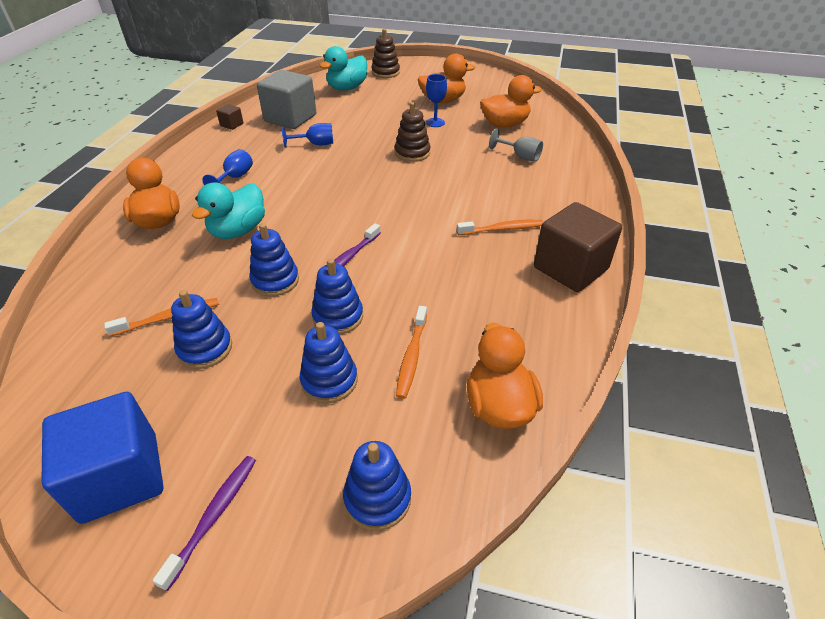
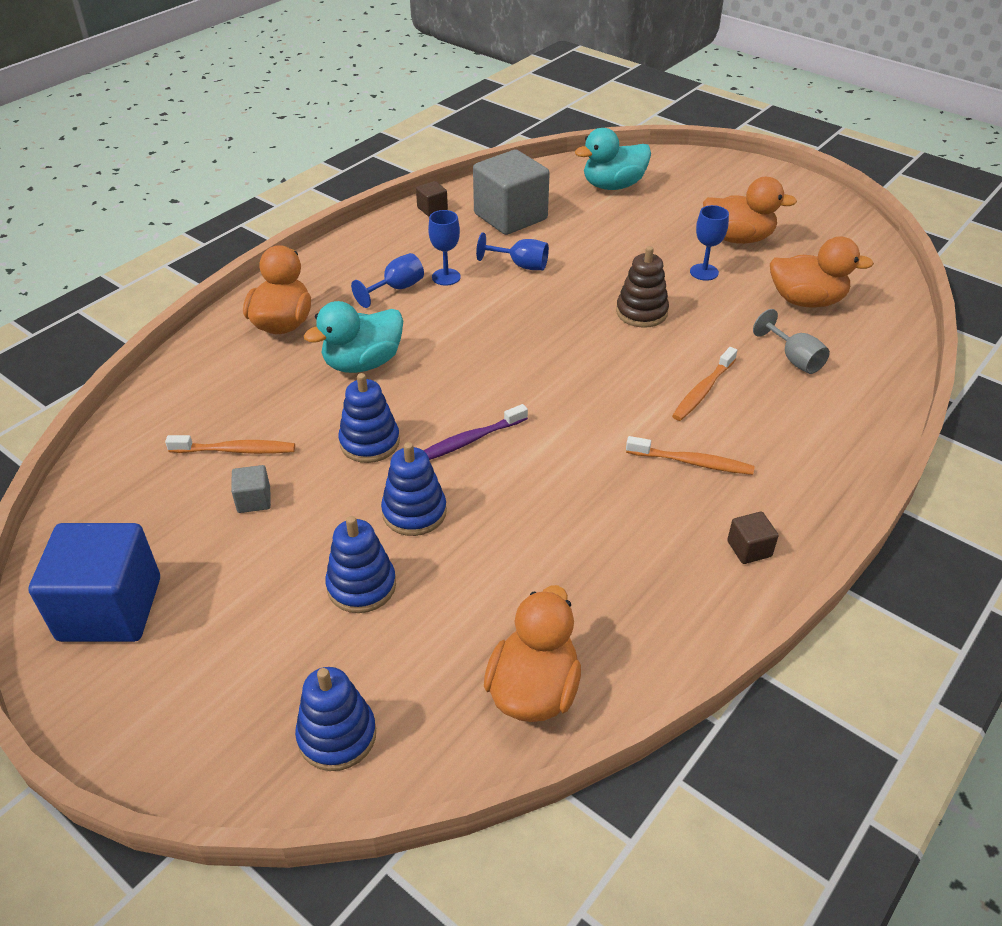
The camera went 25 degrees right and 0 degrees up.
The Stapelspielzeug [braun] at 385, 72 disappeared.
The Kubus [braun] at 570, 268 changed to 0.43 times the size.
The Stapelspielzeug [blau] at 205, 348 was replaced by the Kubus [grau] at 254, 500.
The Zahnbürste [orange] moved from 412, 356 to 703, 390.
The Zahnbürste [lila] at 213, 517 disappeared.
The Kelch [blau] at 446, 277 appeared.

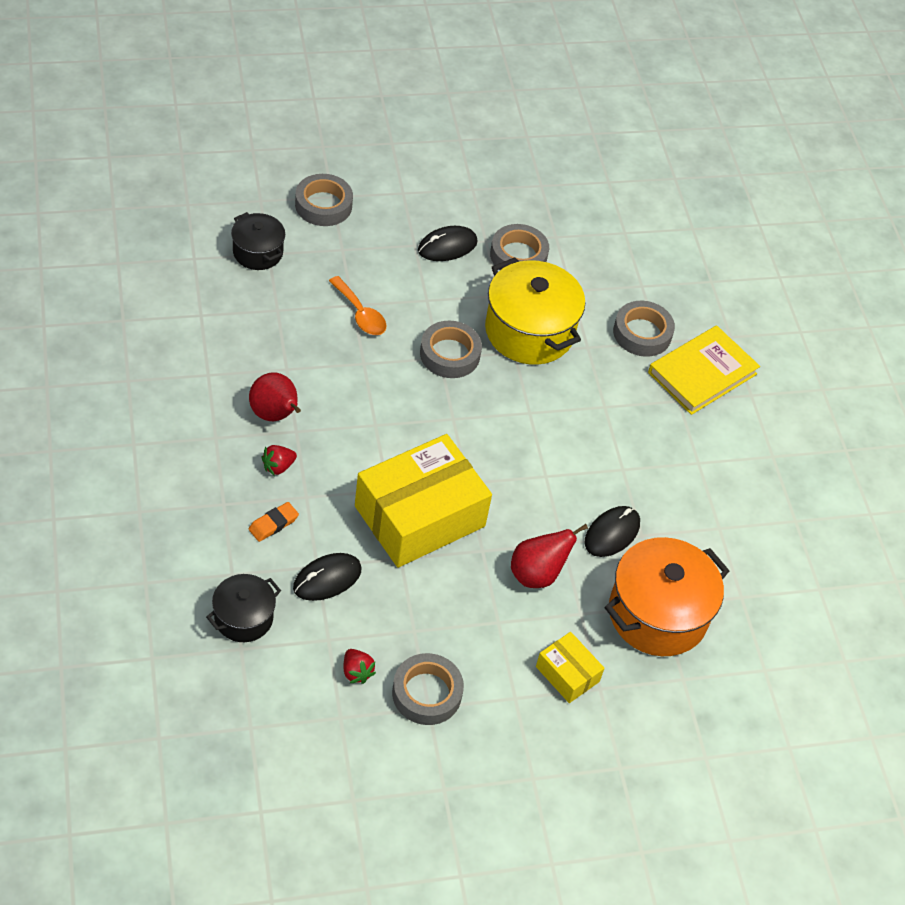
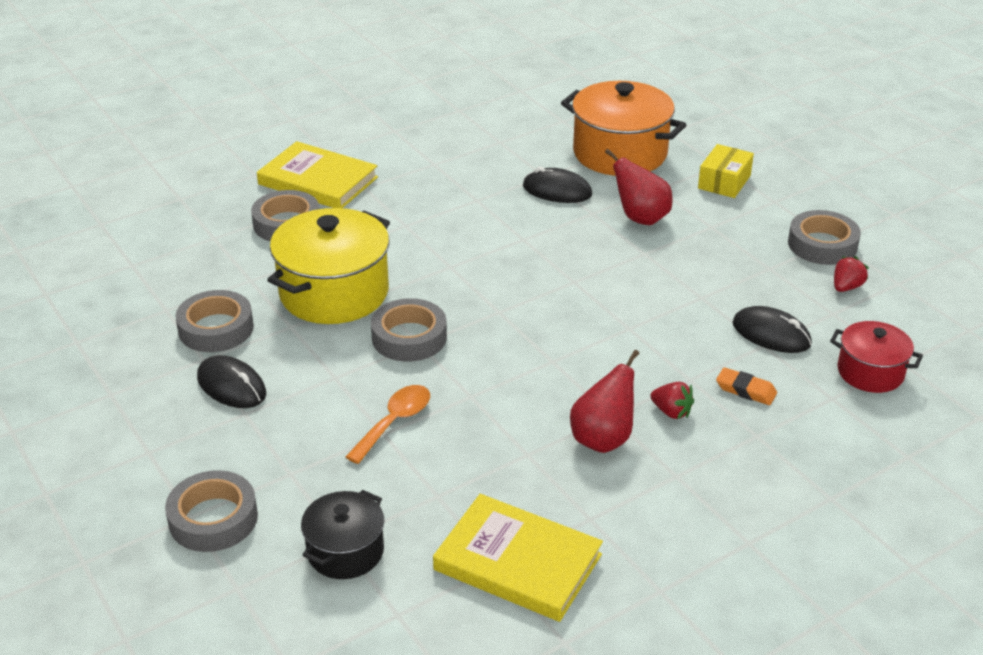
The camera went 105 degrees left and 15 degrees down.
The Schachtel [gelb] at 420, 516 disappeared.
The Kochtopf [schwarz] at 243, 618 became the Kochtopf [rot] at 870, 372.
The Buch [gelb] at 518, 562 appeared.

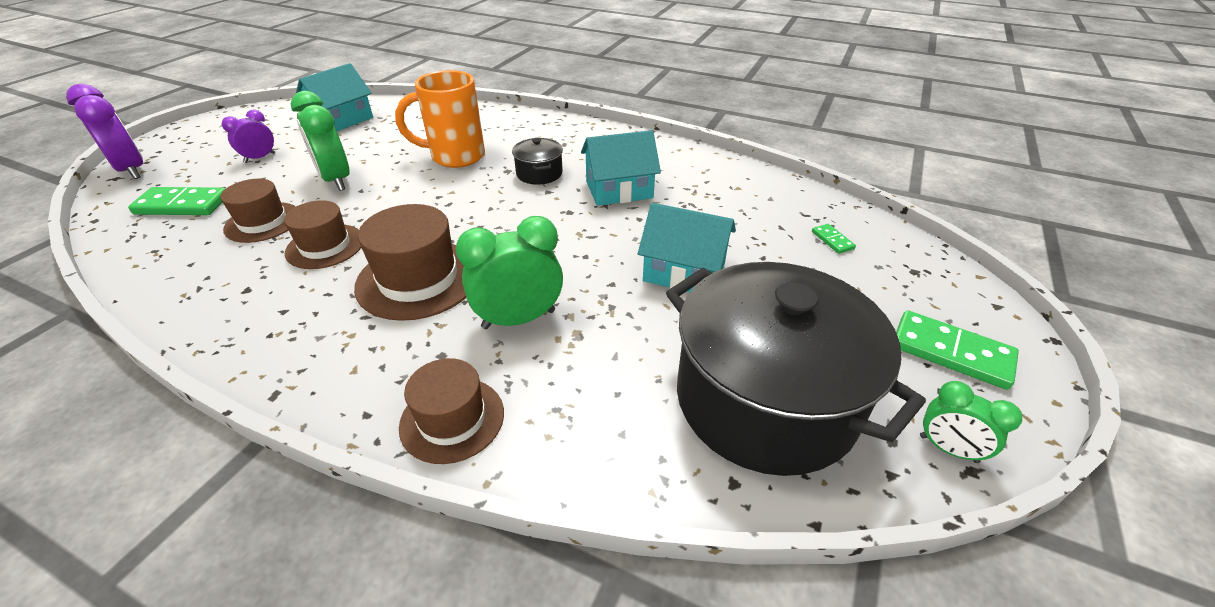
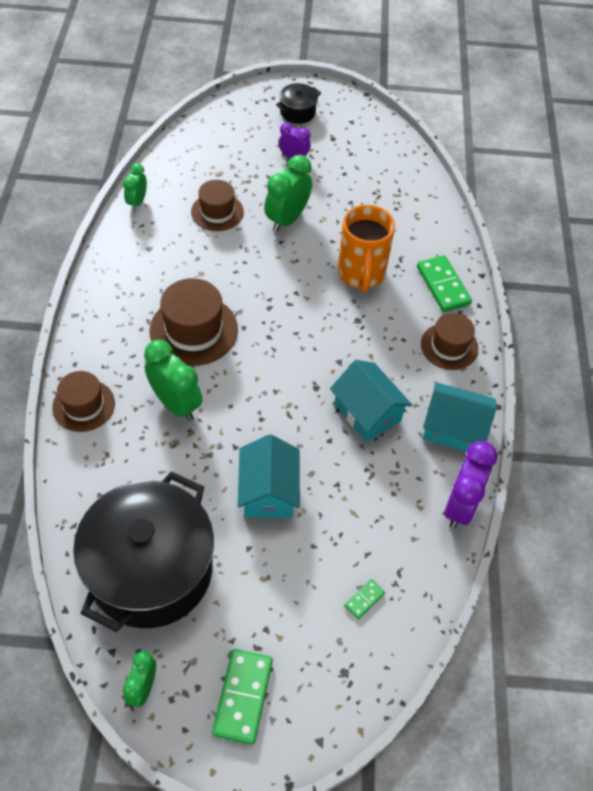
The camera went 65 degrees right and 15 degrees up.
The Haus [türkis] moved from 342, 120 to 453, 428.
The Tasse [orange] at 455, 156 turned 150 degrees counterclockwise.
The Wecker [lila] moved from 132, 170 to 460, 506.
The Kochtopf [schwarz] moved from 539, 173 to 297, 112.
The Dominostein [grün] moved from 182, 205 to 443, 285.
The Hut [braun] moved from 325, 246 to 449, 346.
The Wecker [grün] at 137, 202 appeared.

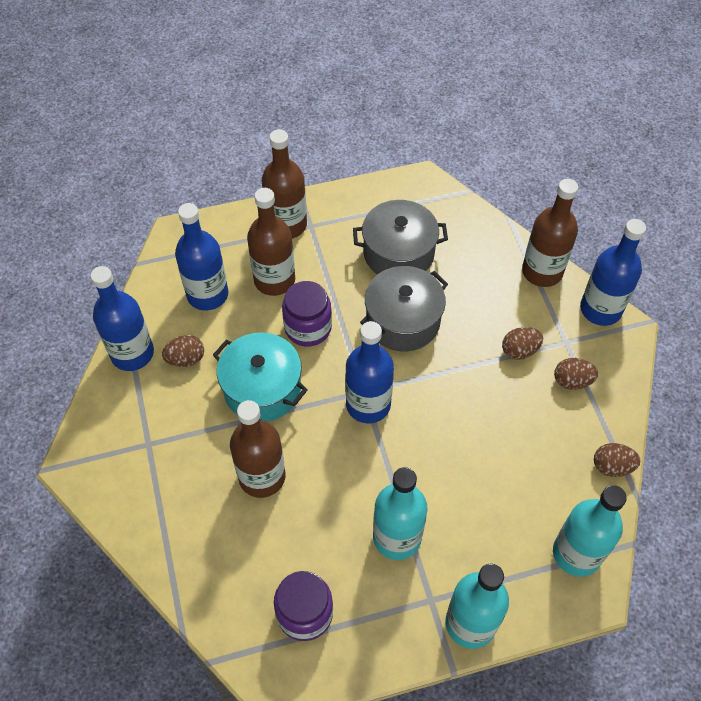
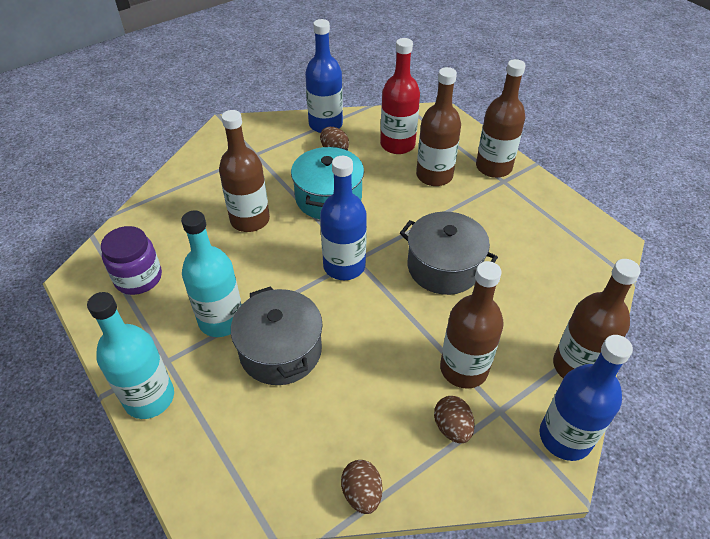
The camera went 70 degrees right and 10 degrees down.
The Kochtopf [grau] moved from 398, 253 to 280, 350.
The Flasche [blau] at 207, 294 became the Flasche [rot] at 397, 144.
The Einmachglas [lila] at 308, 328 disappeared.
The Ei [braun] at 519, 351 was replaced by the Flasche [braun] at 463, 369.
The Flasche [türkis] at 576, 553 disappeared.

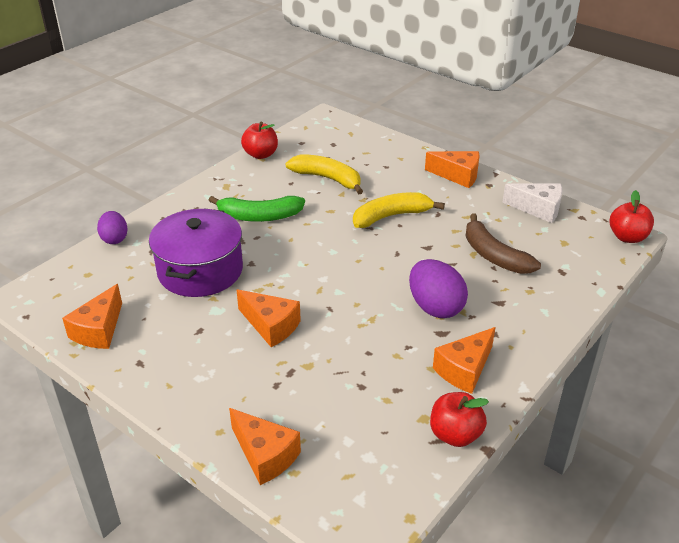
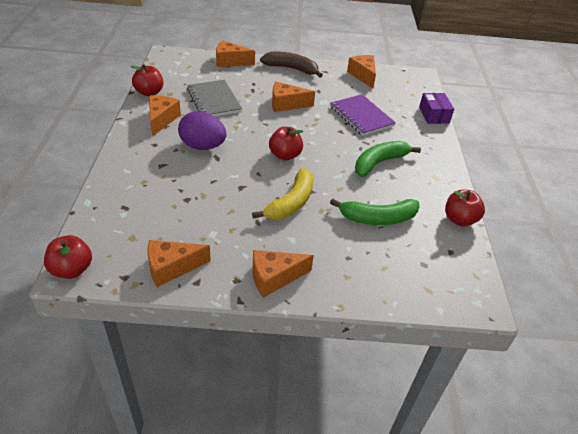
The camera went 140 degrees right and 5 degrees up.
The Banane [gelb] at 327, 179 became the Banane [grün] at 377, 218.
The Käse [weiß] at 538, 209 became the Käse [orange] at 171, 267.
The Kochtopf [lila] at 200, 270 was replaced by the Notizbuch [lila] at 361, 116.
The Ei [lila] at 114, 239 was replaced by the Schachtel [lila] at 434, 115.
The Banane [braun] moved from 494, 255 to 291, 69.
The Notizbuch [grau] at 214, 100 appeared.
The Apfel [rot] at 285, 155 appeared.

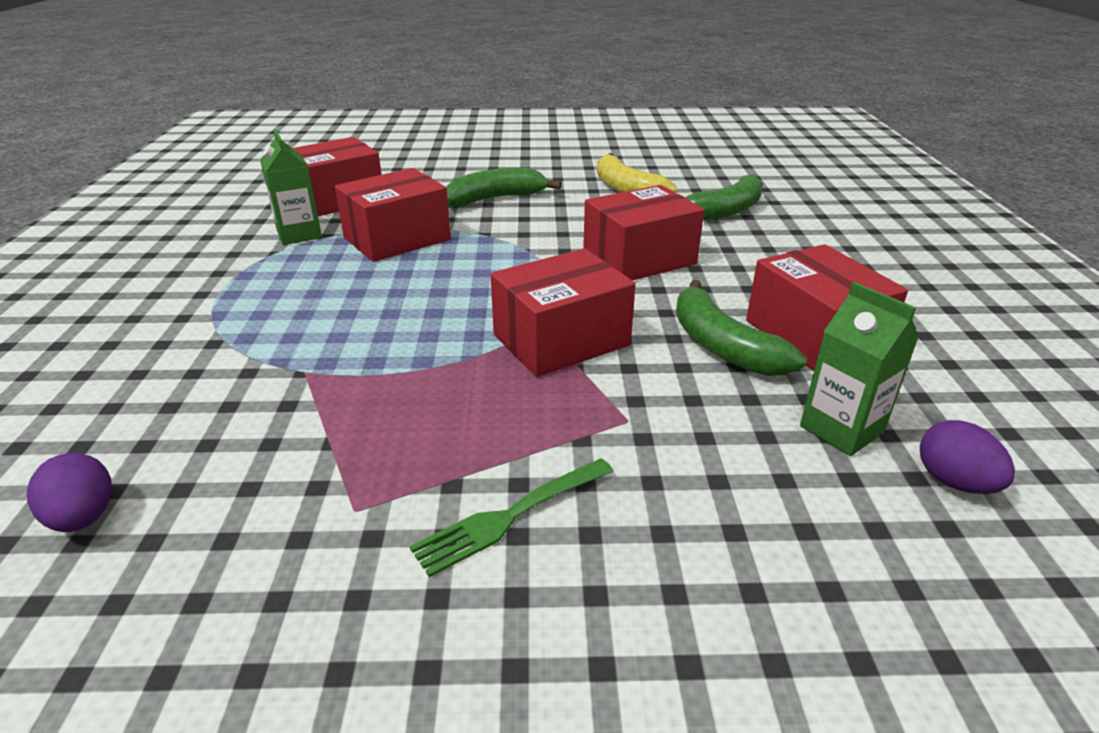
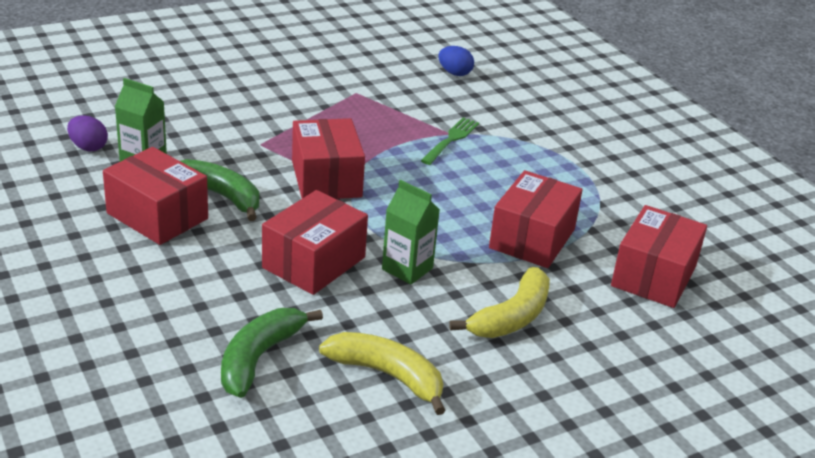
The camera went 150 degrees right and 0 degrees up.
The Getränkekarton [grün] moved from 299, 234 to 407, 269.
The Banane [grün] at 495, 199 became the Banane [gelb] at 511, 317.
The Schachtel [rot] at 561, 340 turned 45 degrees counterclockwise.
The Ei [lila] at 84, 517 became the Ei [blau] at 454, 73.
The Gabel [grün] moved from 511, 515 to 451, 140.

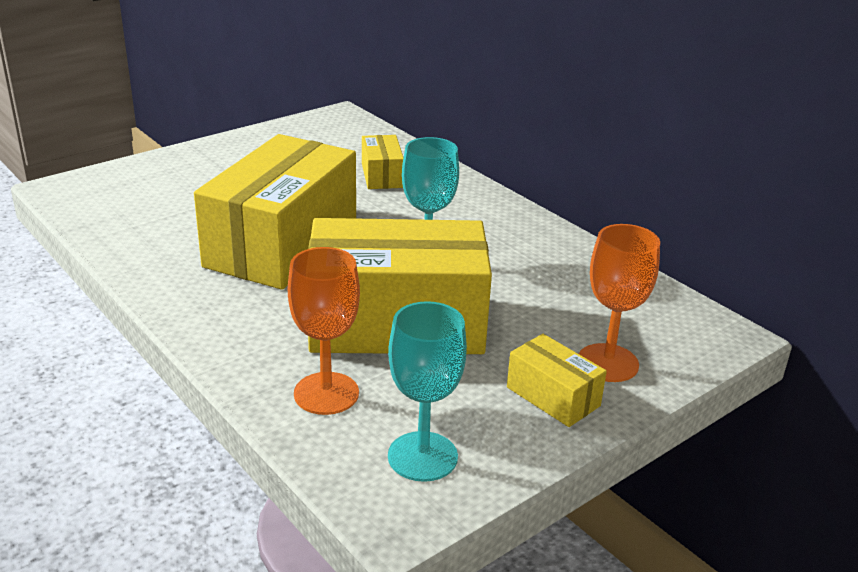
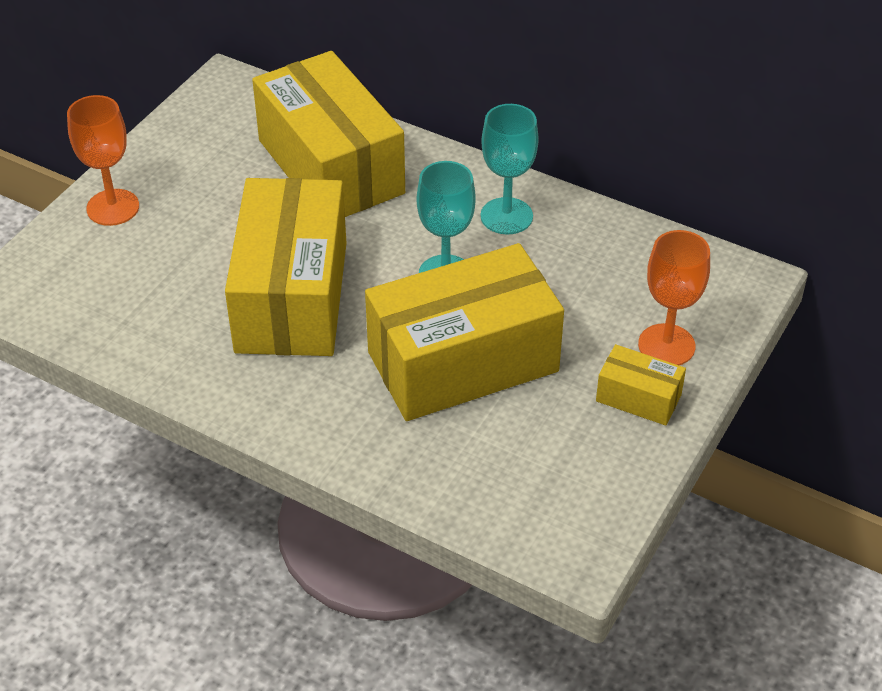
The camera went 20 degrees left and 15 degrees up.
The Schachtel [gelb] at 382, 175 changed to 2.26 times the size.
The Kelch [orange] moved from 326, 393 to 113, 207.
The Kelch [türkis] moved from 422, 456 to 506, 216.

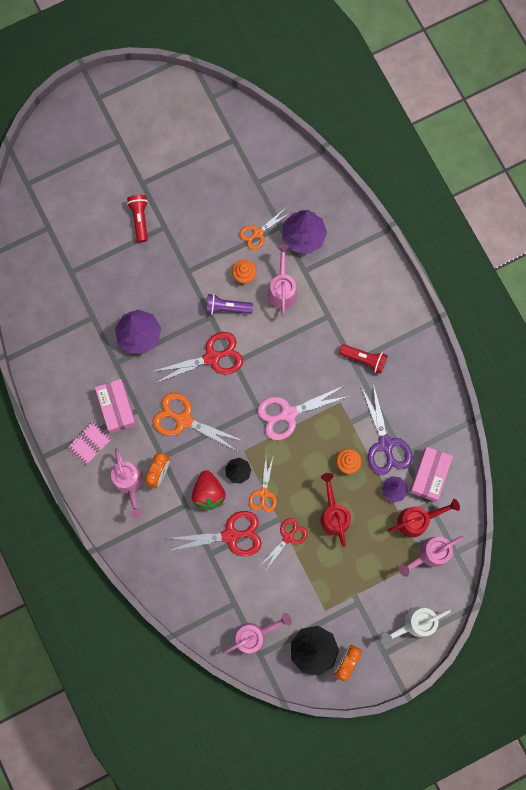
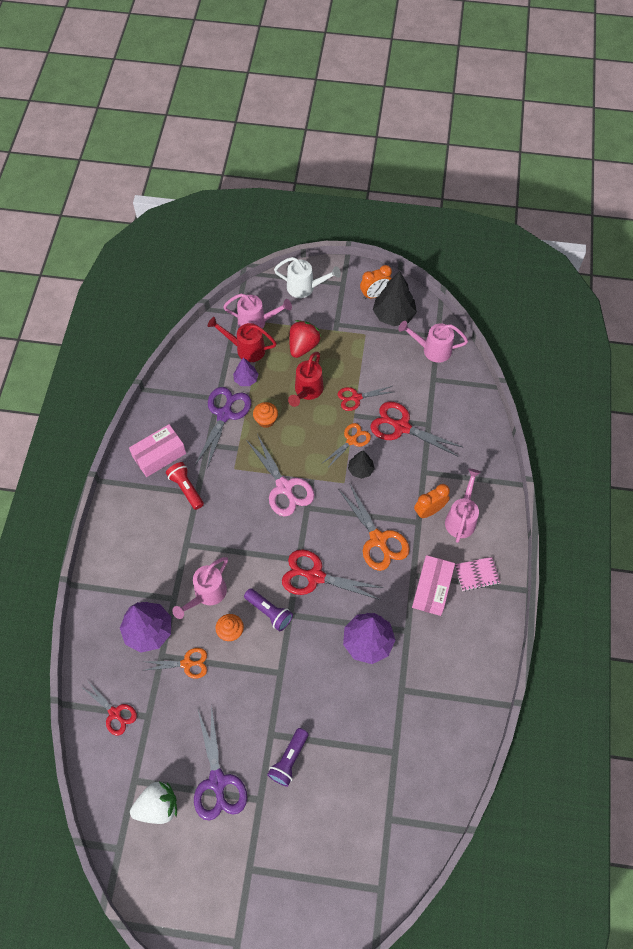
The camera went 145 degrees left and 15 degrees down.
The Taschenlampe [rot] at 140, 219 became the Taschenlampe [lila] at 289, 760.
The Schere [rosa] at 288, 413 turned 45 degrees clockwise.
The Schachtel [rosa] moved from 429, 475 to 159, 455.
The Erdbeere [rot] moved from 208, 493 to 303, 346.
The Schere [rot] at 115, 713 appeared.
The Schere [lila] at 217, 781 appeared.
The Erdbeere [weiß] at 158, 806 appeared.

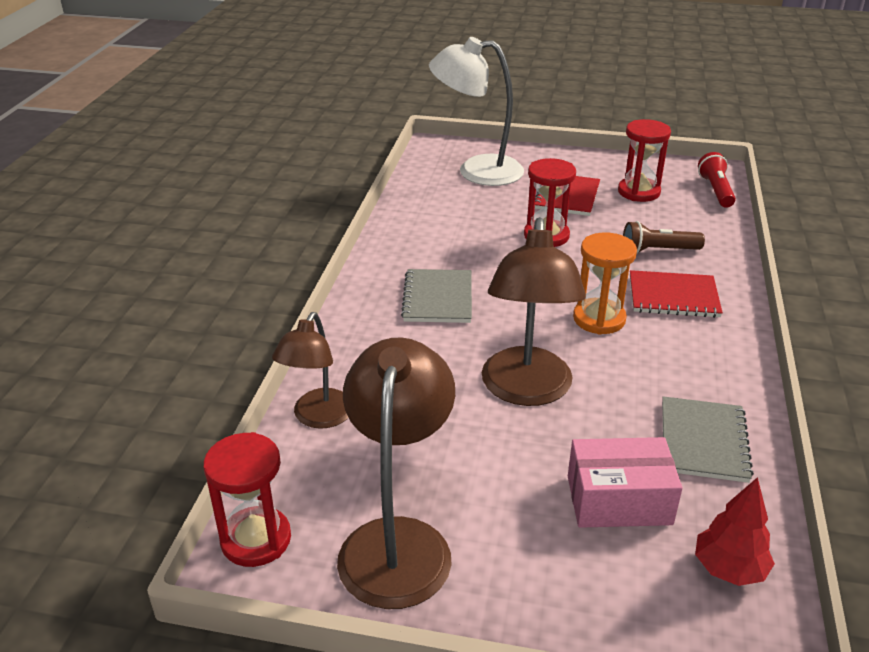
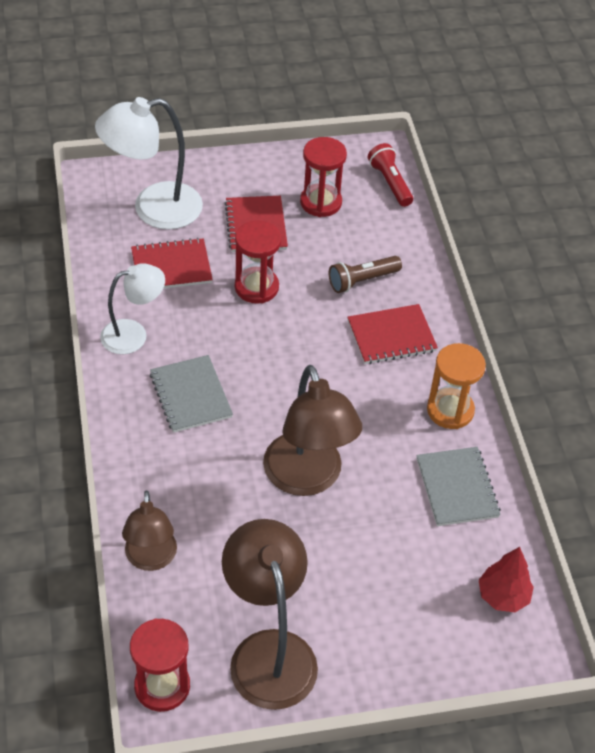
The camera went 25 degrees left and 15 degrees up.
The Sanduhr [orange] moved from 599, 319 to 450, 410.
The Schachtel [rosa] at 619, 500 disappeared.
The Notizbuch [rot] at 171, 267 appeared.
The Lampe [weiß] at 133, 334 appeared.

